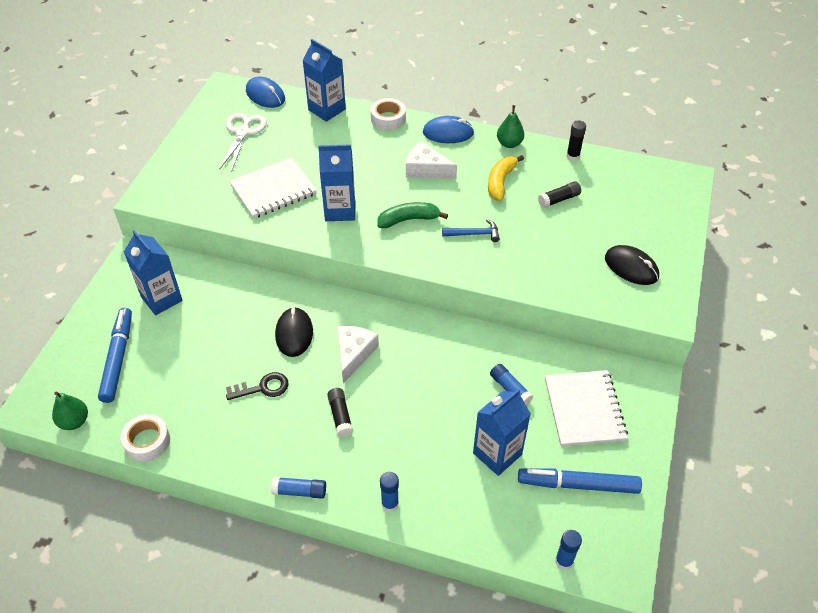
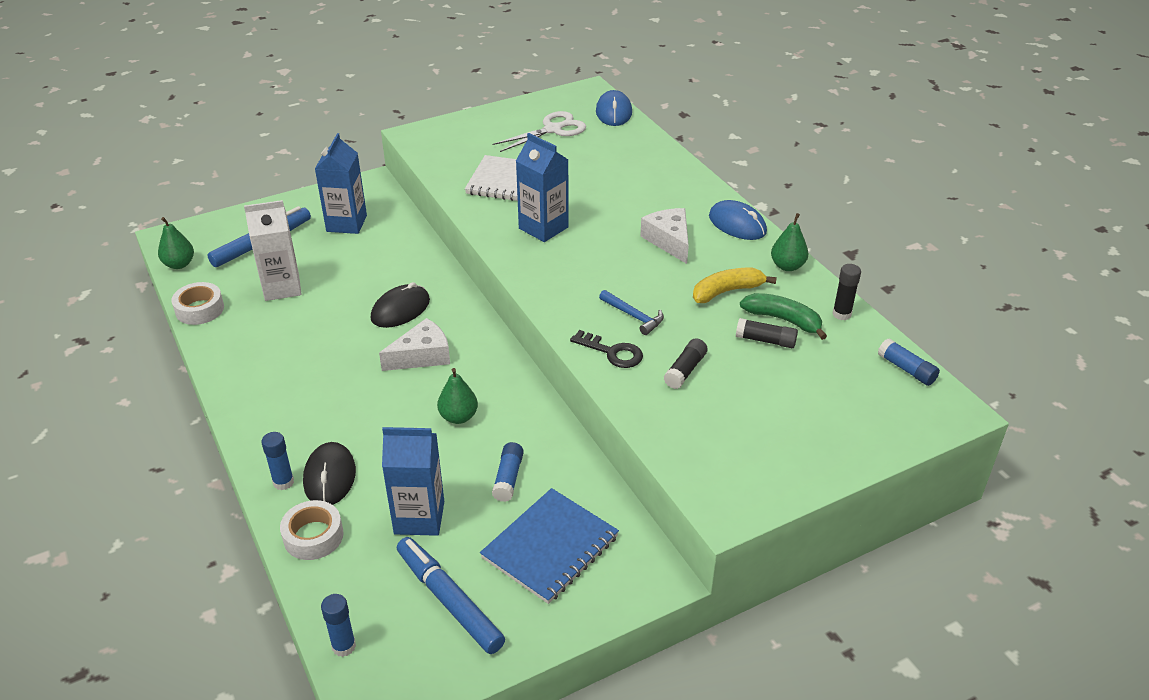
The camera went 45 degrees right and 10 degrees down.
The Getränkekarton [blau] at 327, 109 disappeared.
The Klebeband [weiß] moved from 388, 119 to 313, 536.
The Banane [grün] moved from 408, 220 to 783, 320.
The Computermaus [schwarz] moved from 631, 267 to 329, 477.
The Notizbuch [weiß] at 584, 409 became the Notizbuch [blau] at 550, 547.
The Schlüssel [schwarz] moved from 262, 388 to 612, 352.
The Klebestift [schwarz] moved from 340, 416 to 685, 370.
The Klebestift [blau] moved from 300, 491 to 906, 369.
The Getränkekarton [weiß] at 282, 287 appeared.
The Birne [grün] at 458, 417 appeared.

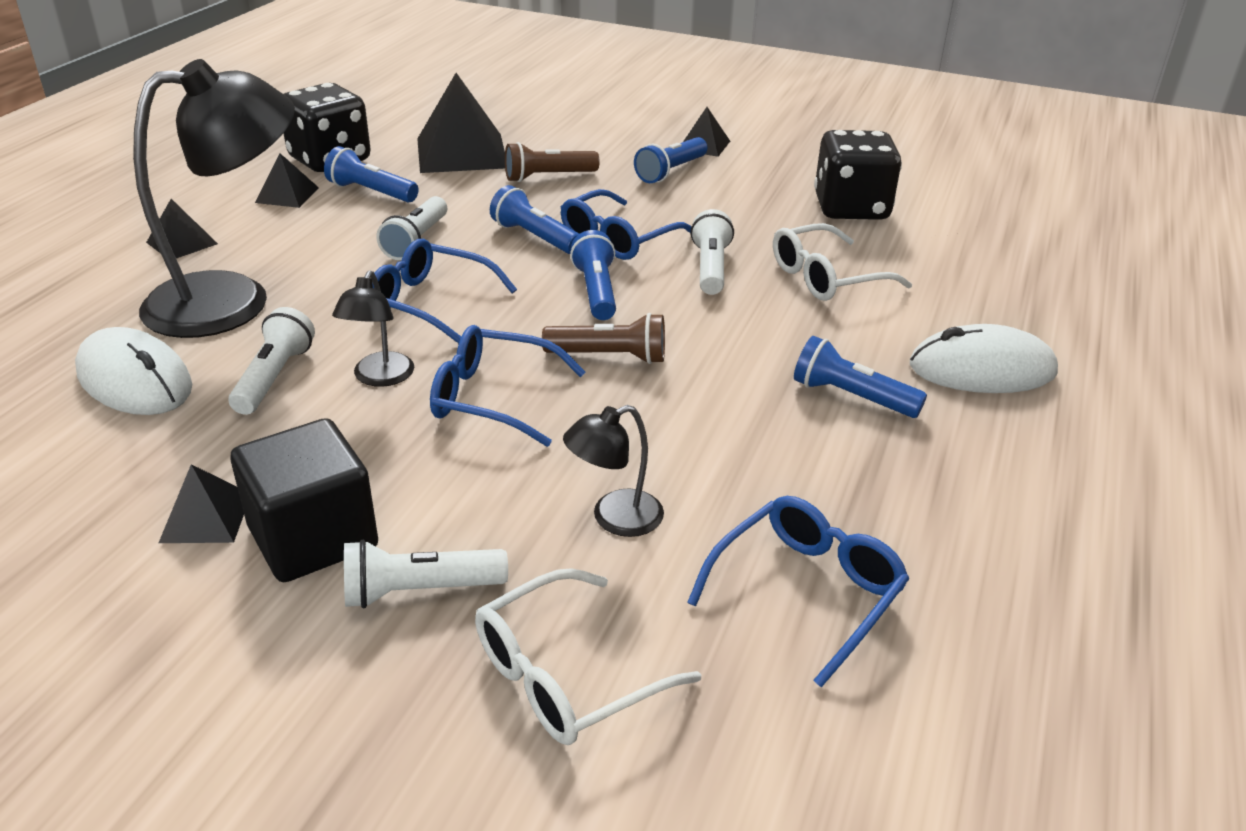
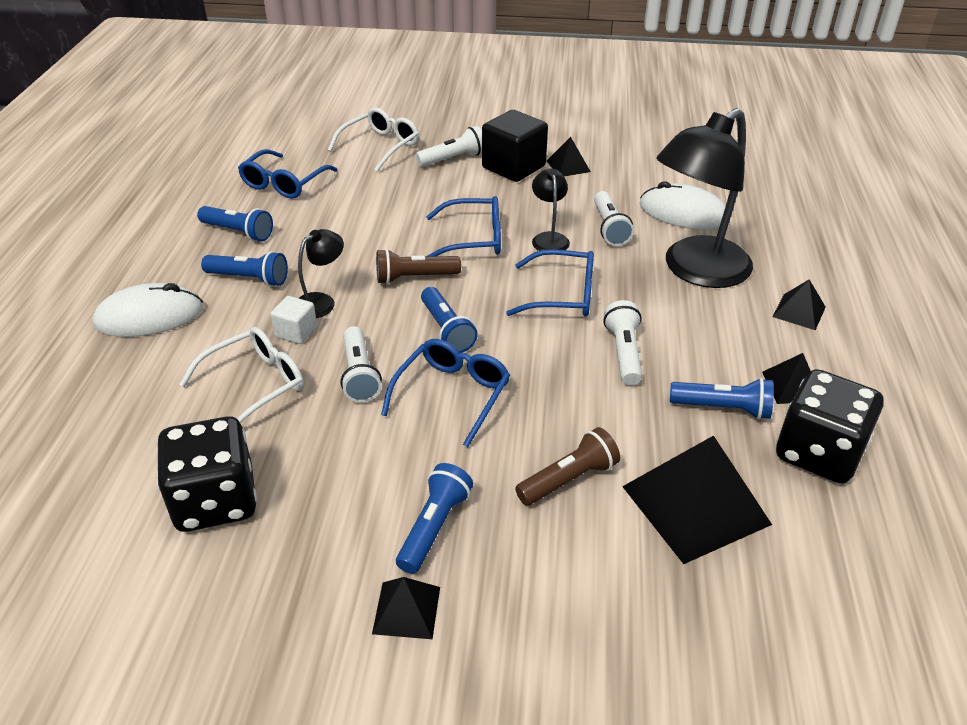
The camera went 165 degrees right and 5 degrees up.
The Taschenlampe [blau] moved from 535, 237 to 238, 232.
The Lampe [schwarz] moved from 614, 518 to 321, 301.
The Kubus [weiß] at 296, 332 appeared.

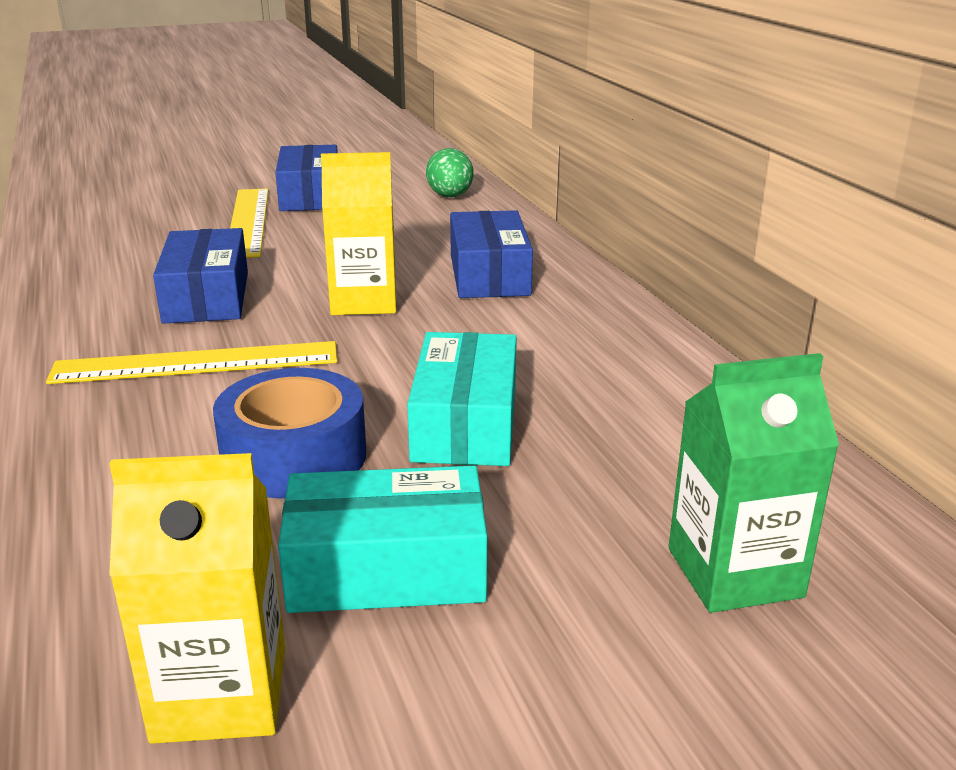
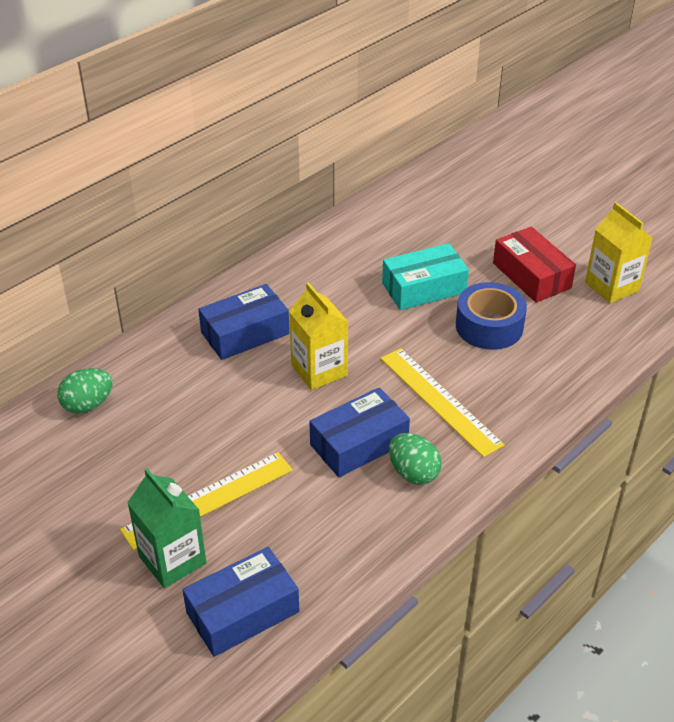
The camera went 115 degrees left and 15 degrees up.
The Schachtel [blau] moved from 310, 195 to 242, 612.
The Getränkekarton [grün] moved from 734, 572 to 172, 560.
The Schachtel [türkis] at 387, 568 became the Schachtel [rot] at 531, 275.
The Ei [grün] at 413, 473 appeared.

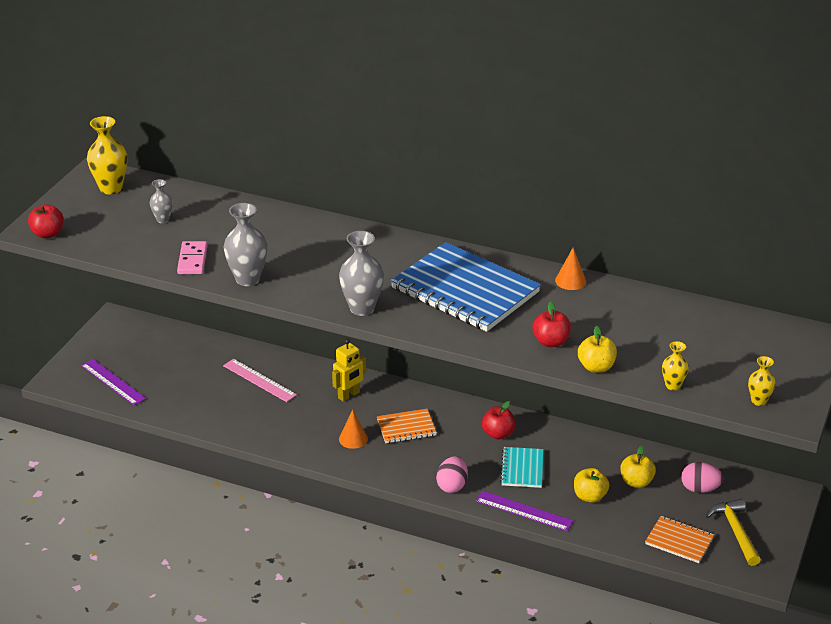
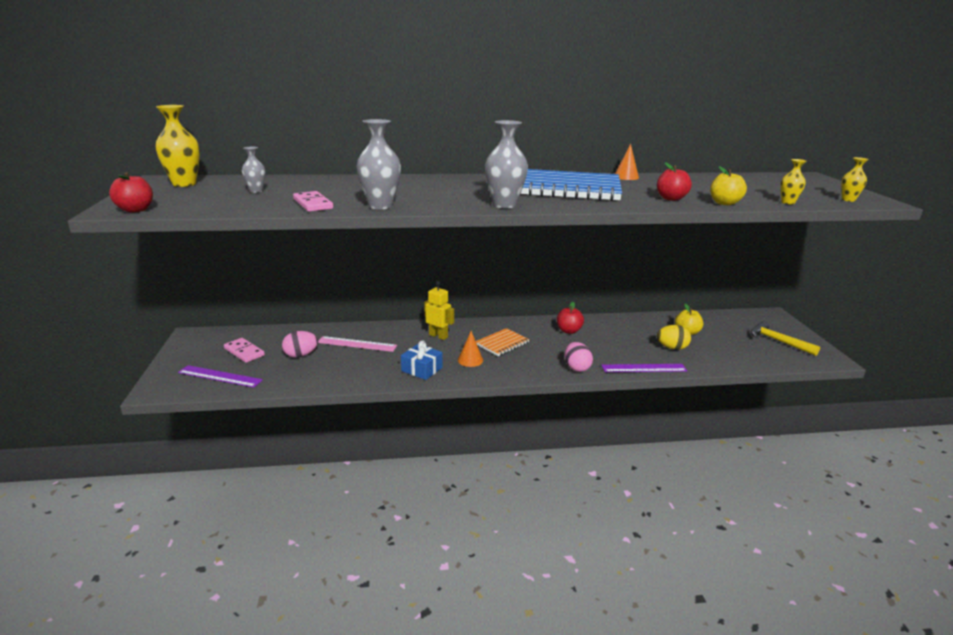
The camera went 30 degrees left and 10 degrees down.
The Roboter [gelb] at 349, 395 turned 75 degrees counterclockwise.
The Notizbuch [türkis] at 522, 469 disappeared.
The Ei [rosa] moved from 700, 489 to 301, 355.
The Apfel [gelb] at 589, 496 was replaced by the Ei [gelb] at 672, 348.
The Notizbuch [orange] at 679, 541 disappeared.
The Dominostein [rosa] at 244, 352 appeared.
The Geschenk [blau] at 422, 369 appeared.

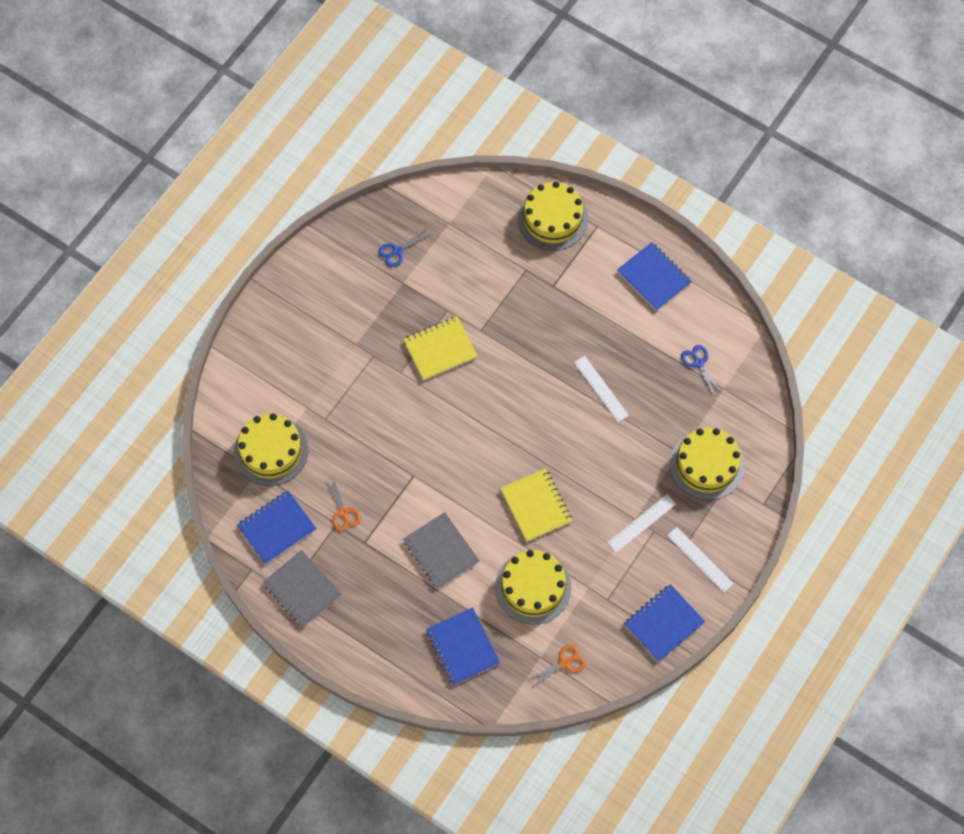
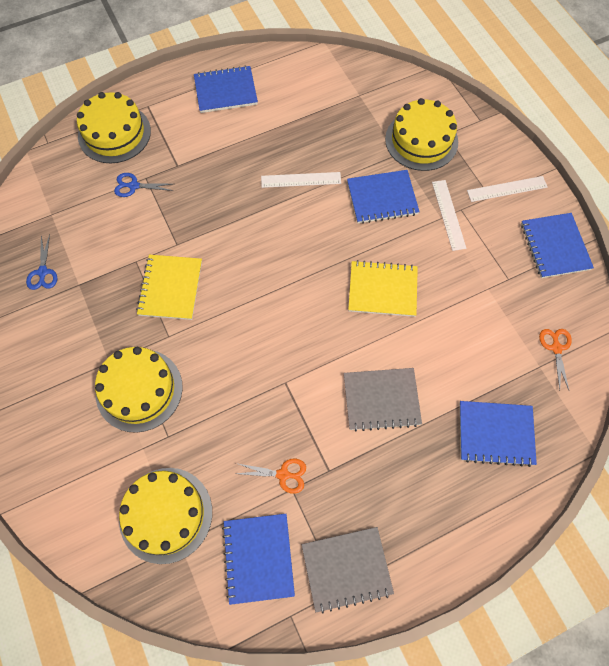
The camera went 60 degrees left and 0 degrees up.
The Schere [blau] moved from 698, 363 to 134, 186.
The Kuchen [gelb] moved from 533, 587 to 139, 390.
The Notizbuch [blau] at 382, 198 appeared.

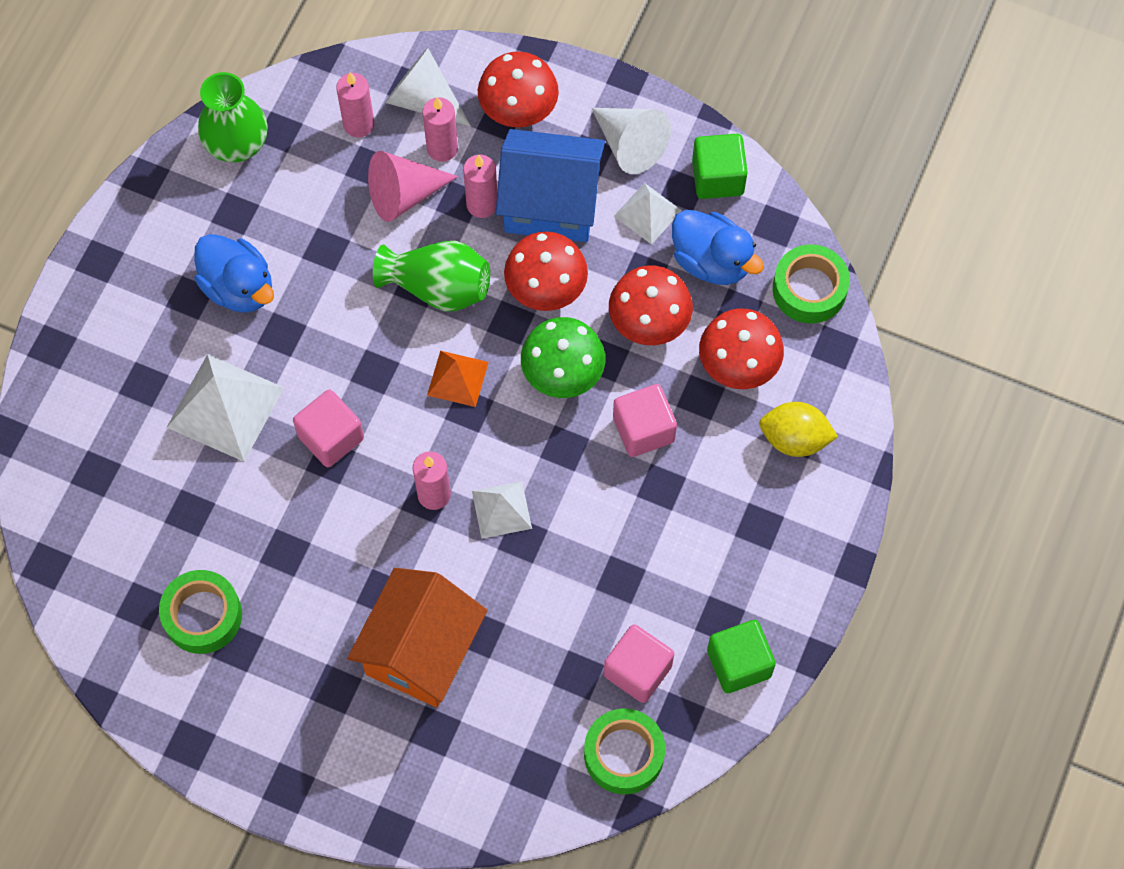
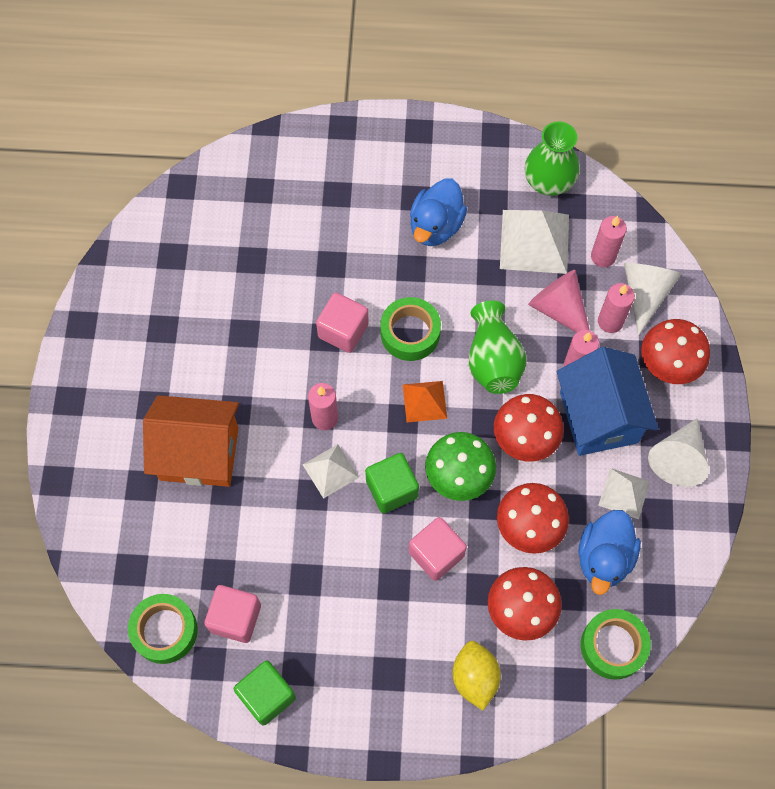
The camera went 70 degrees right and 0 degrees up.
The Kubus [grün] moved from 718, 177 to 391, 489.
The Pyramide [weiß] moved from 225, 407 to 534, 241.
The Klebeband [grün] moved from 202, 615 to 410, 333.

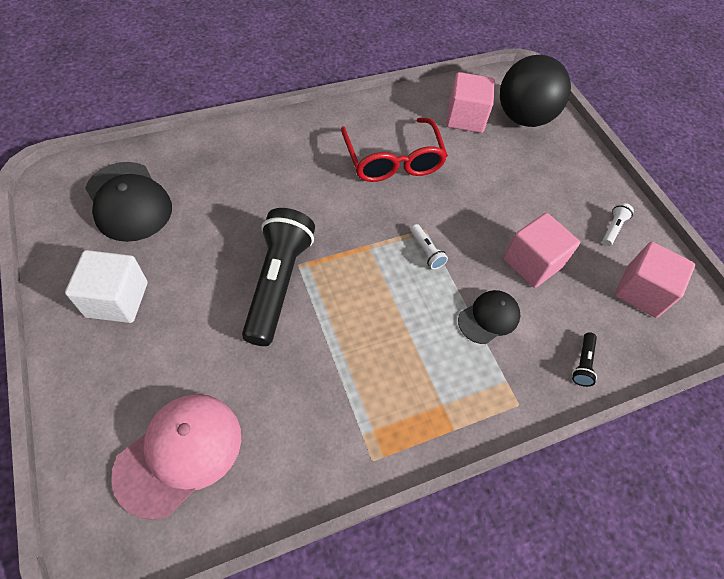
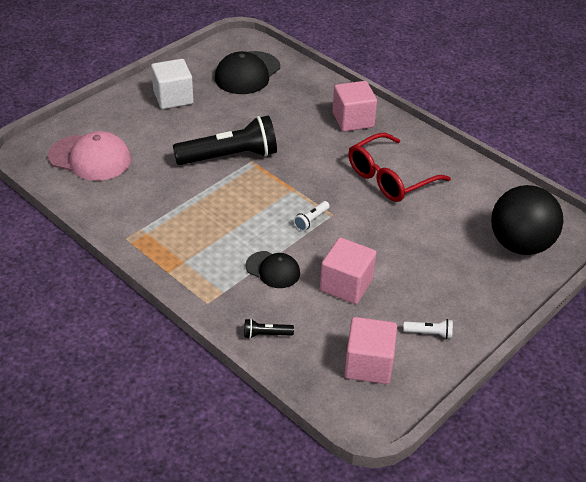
The camera went 70 degrees right and 15 degrees down.
The Kubus [rosa] moved from 465, 118 to 353, 120.

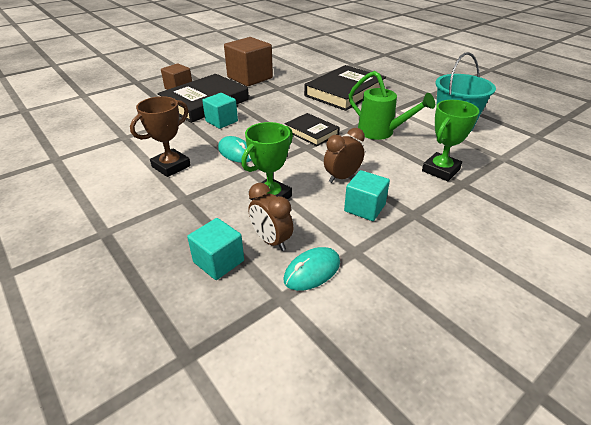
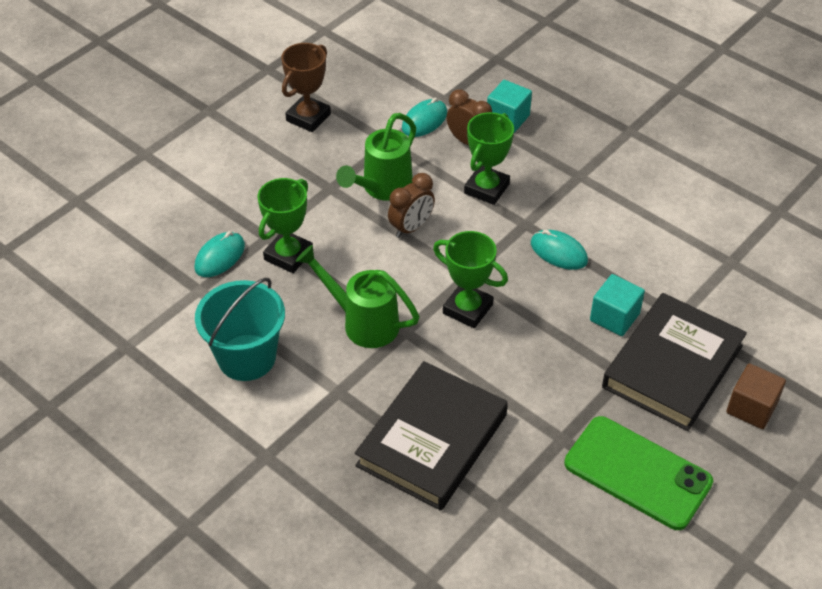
The camera went 170 degrees right and 10 degrees up.
The Kubus [braun] at 250, 78 was replaced by the Handy [grün] at 637, 473.
The Pokal [braun] moved from 171, 166 to 308, 117.
The Buch [schwarz] at 311, 132 was replaced by the Pokal [grün] at 467, 309.
The Kubus [türkis] at 364, 208 was replaced by the Gießkanne [grün] at 382, 188.
The Computermaus [türkis] at 220, 257 appeared.

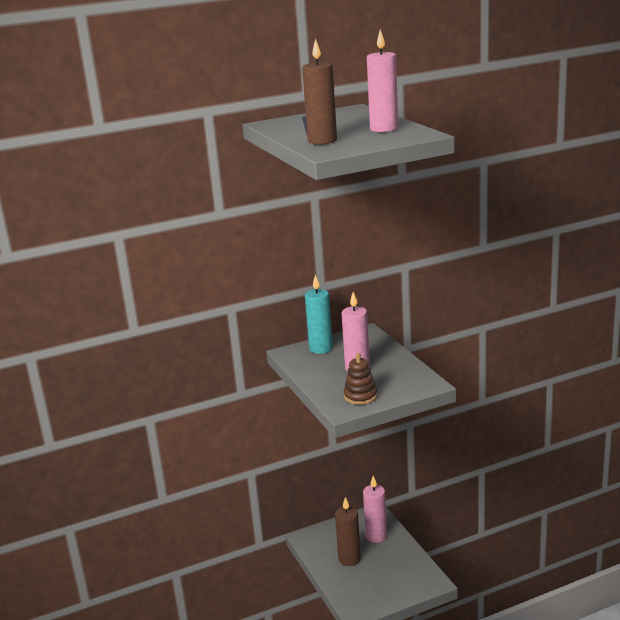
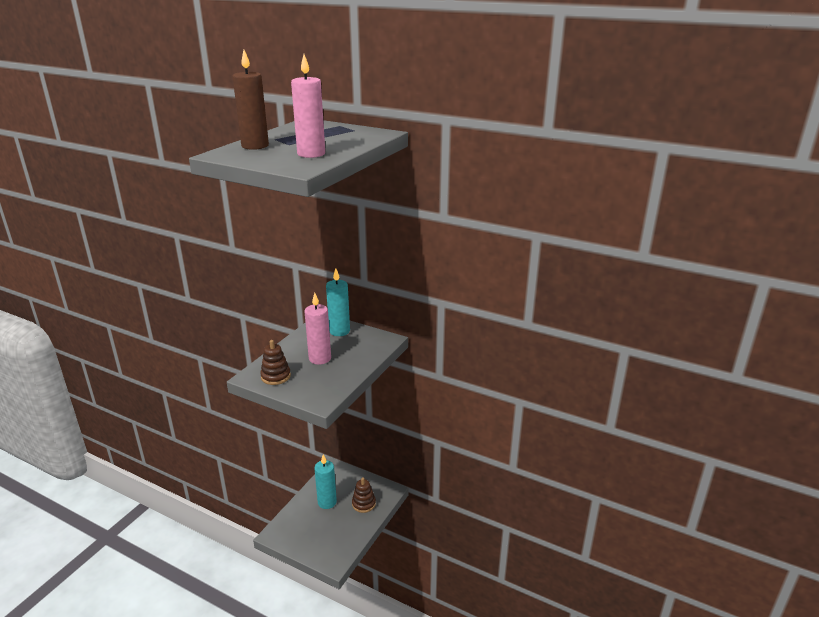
The camera went 50 degrees right and 5 degrees up.
The Kerze [rosa] at 376, 536 was replaced by the Stapelspielzeug [braun] at 363, 504.
The Kerze [braun] at 349, 559 became the Kerze [türkis] at 327, 502.

